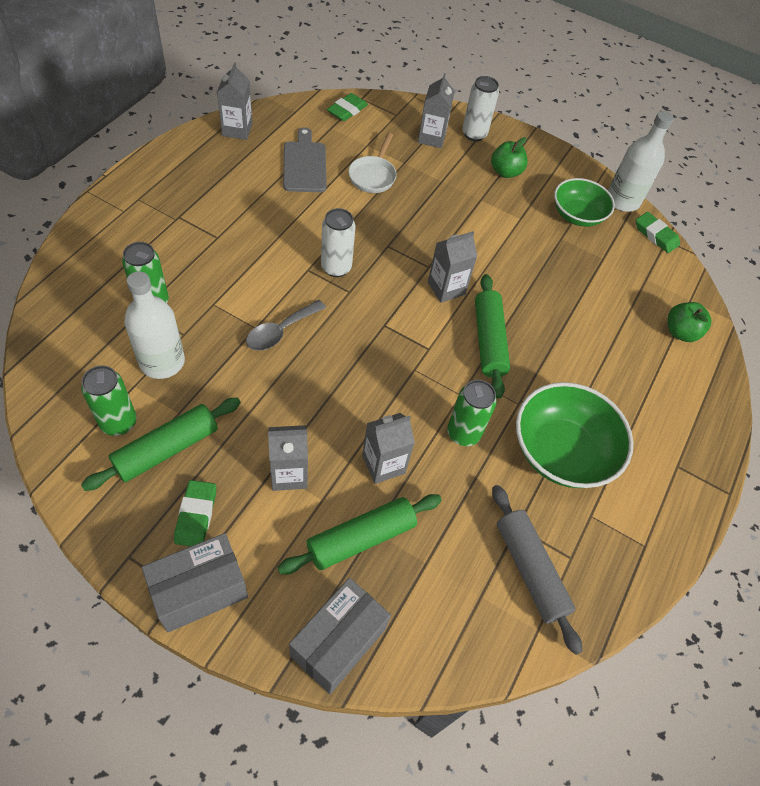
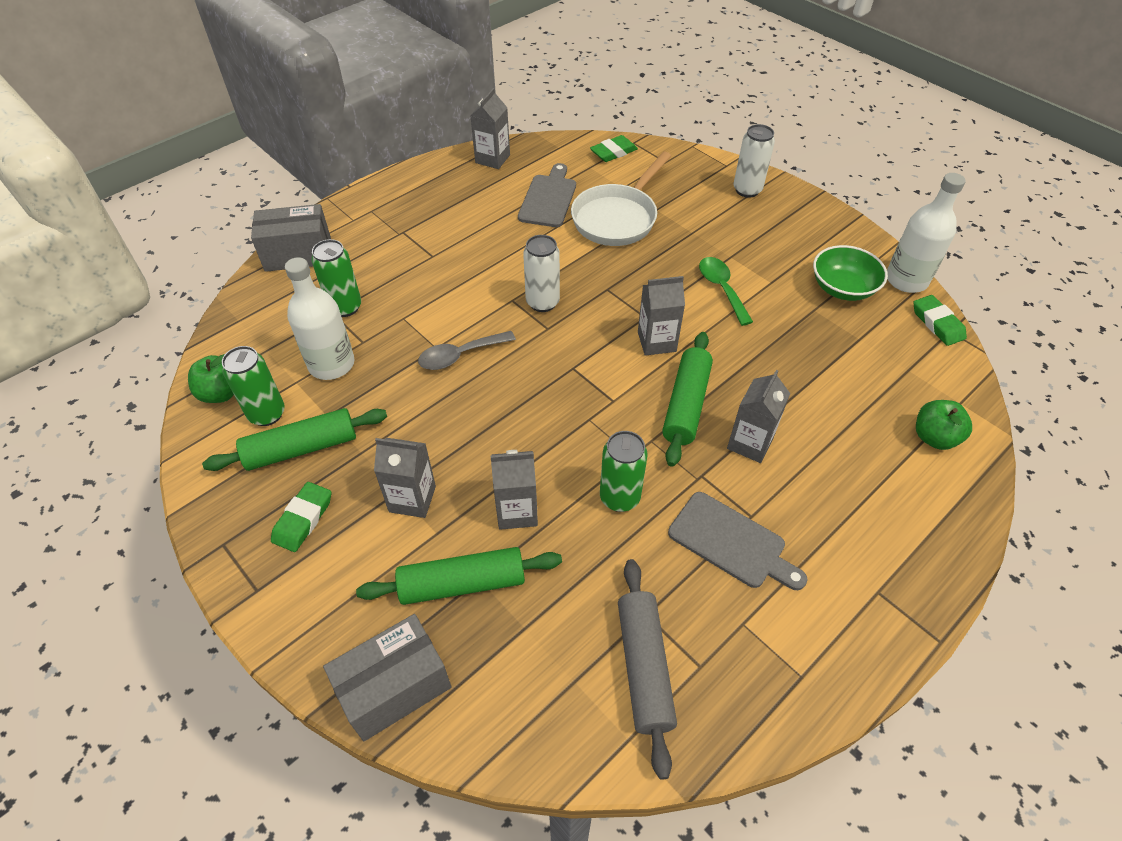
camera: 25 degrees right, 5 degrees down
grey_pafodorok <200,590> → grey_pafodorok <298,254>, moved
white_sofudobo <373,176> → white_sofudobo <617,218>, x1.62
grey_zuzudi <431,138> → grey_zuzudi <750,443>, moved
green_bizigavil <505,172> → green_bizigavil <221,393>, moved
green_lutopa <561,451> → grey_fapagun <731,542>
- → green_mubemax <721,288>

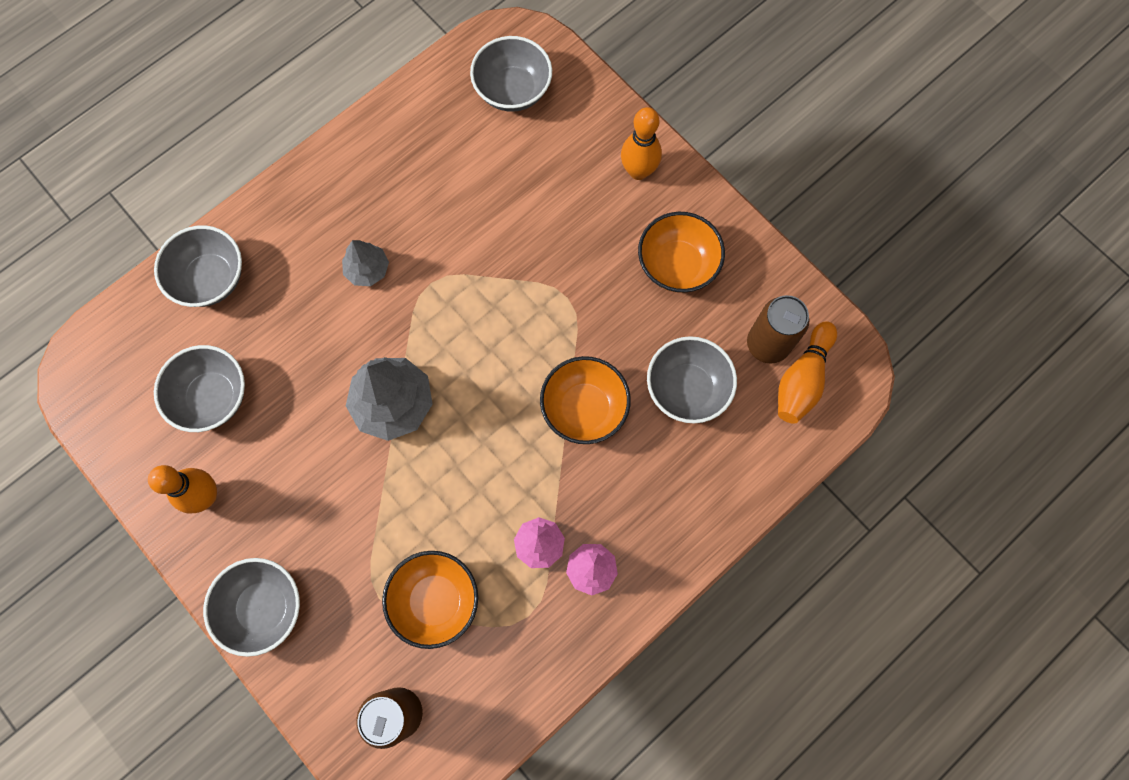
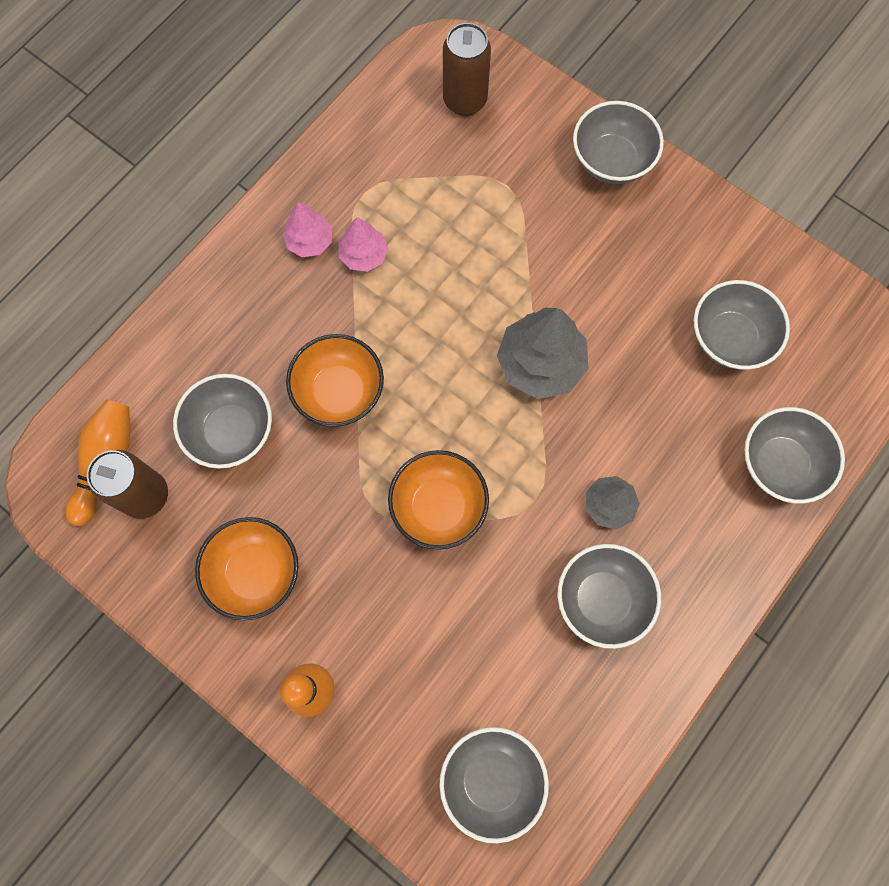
camera: 170 degrees right, 0 degrees up
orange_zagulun <206,496> → -
orange_lutopa <435,600> → orange_lutopa <438,507>, moved
- → grey_lutopa <602,599>

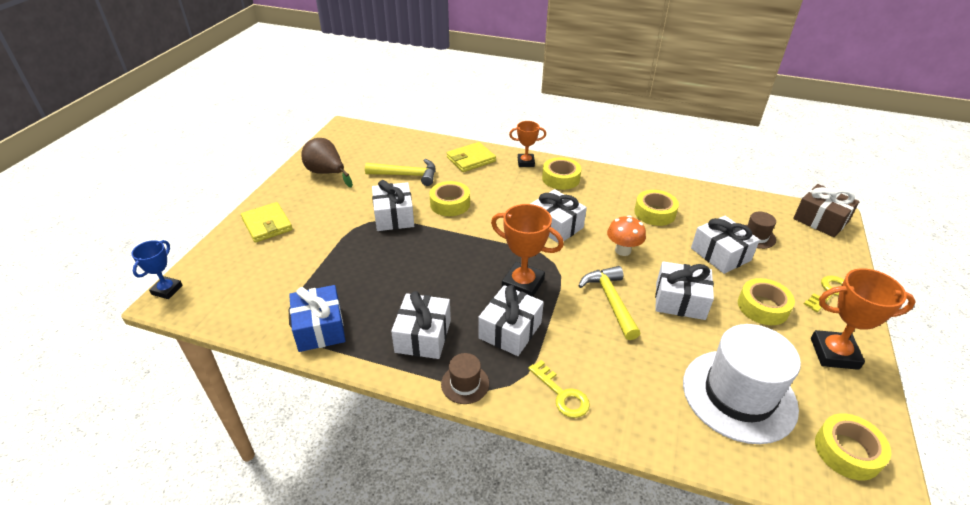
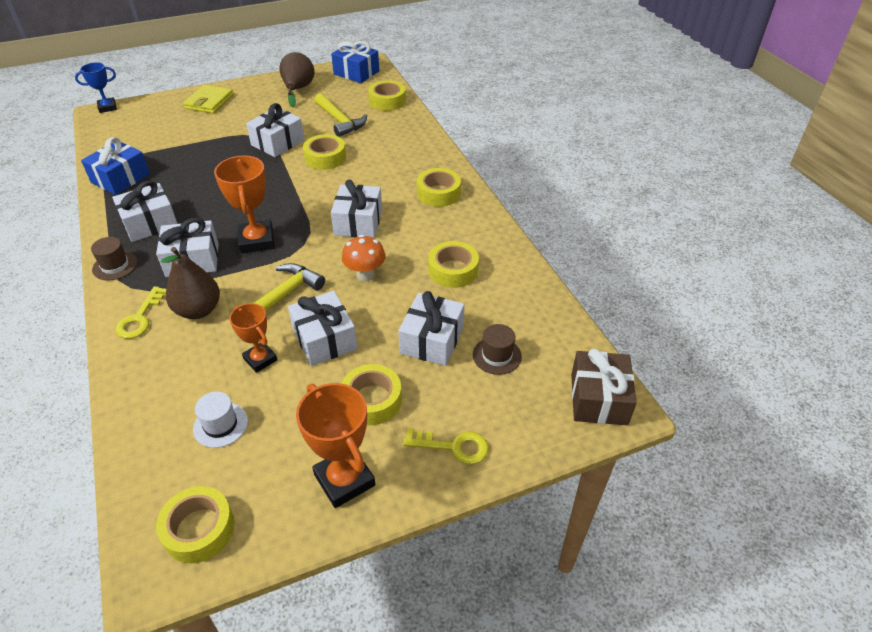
camera: 50 degrees right, 5 degrees up
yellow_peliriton <471,159> → -
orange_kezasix <526,162> → orange_kezasix <260,359>, moved
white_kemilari <739,395> → white_kemilari <220,425>, x0.44
- → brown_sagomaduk <198,310>
- → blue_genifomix <356,73>
- → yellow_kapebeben <387,101>

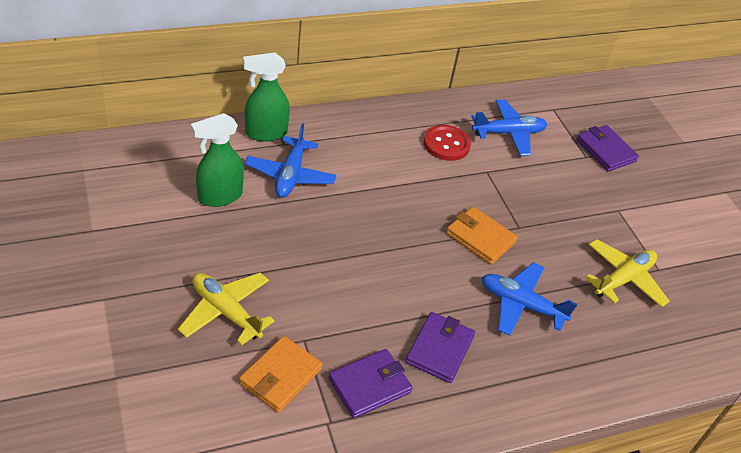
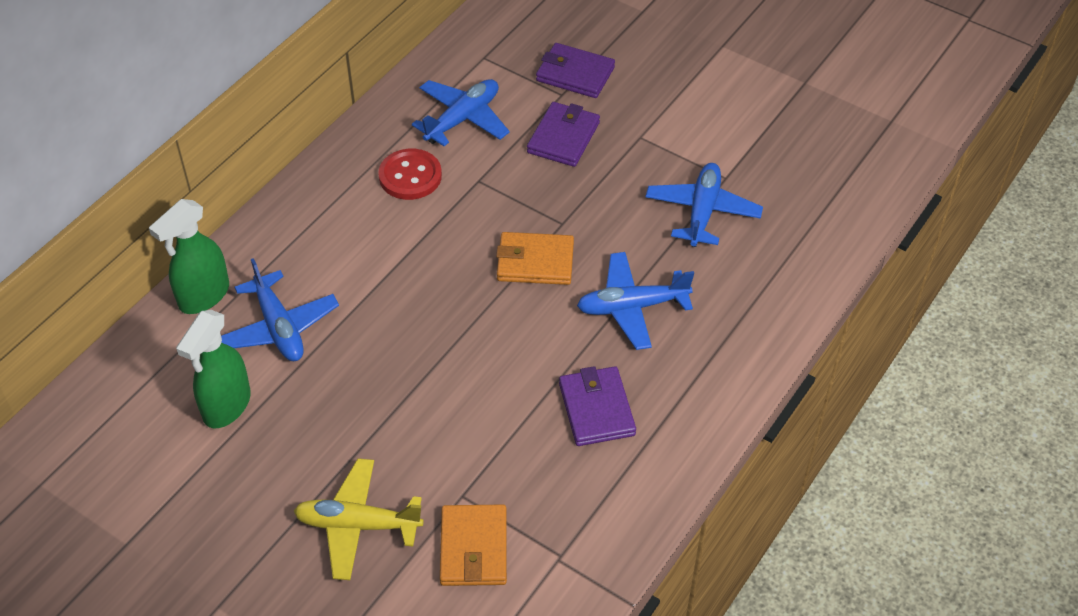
camera: 30 degrees left, 5 degrees up
purple_peliriton <369,385> → purple_peliriton <563,137>, moved
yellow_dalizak <623,279> → blue_dalizak <702,212>

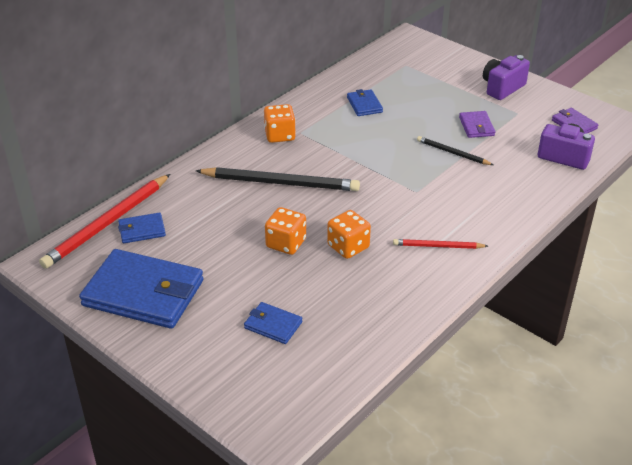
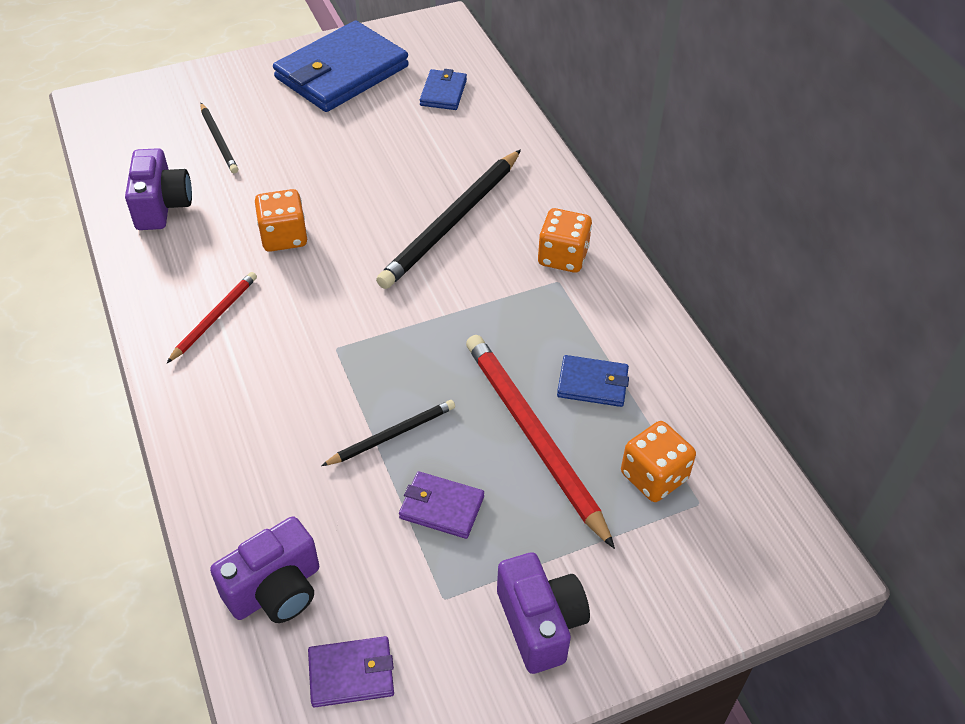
camera: 115 degrees right, 10 degrees up
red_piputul <108,223> → red_piputul <533,437>, moved
blue_peliriton <273,325> → black_piputul <219,140>
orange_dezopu <286,243> → orange_dezopu <654,476>, moved
- → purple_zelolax <162,206>

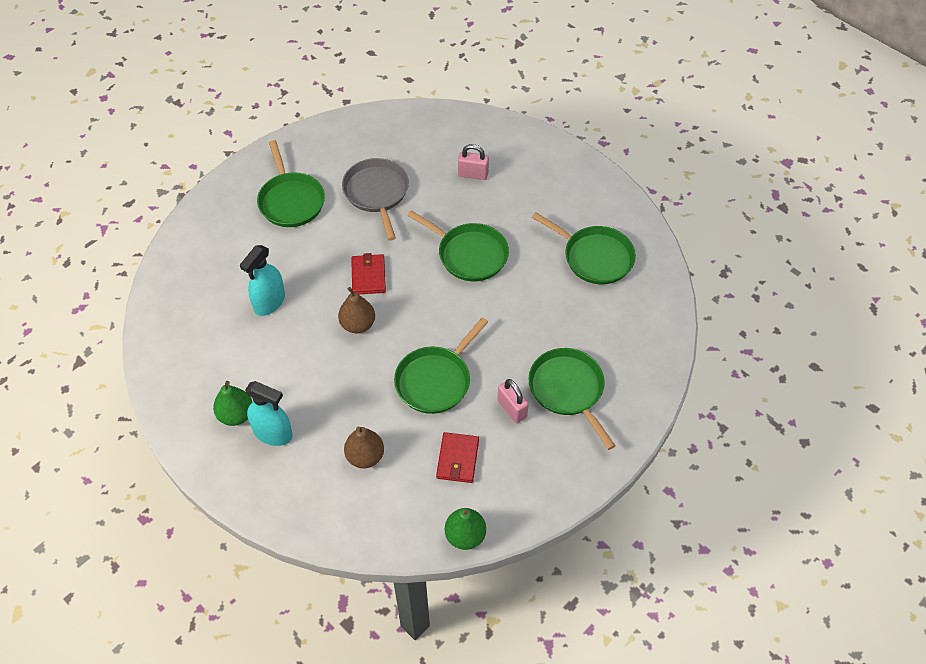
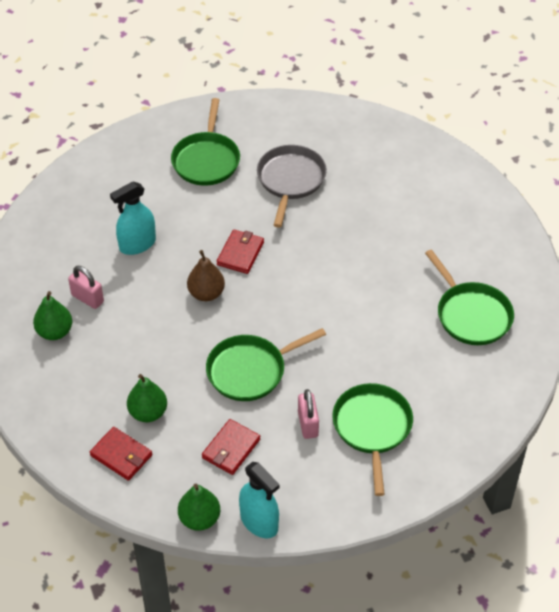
camera: 25 degrees right, 5 degrees down
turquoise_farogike <273,433> → turquoise_farogike <259,522>, moved
brown_sagomaduk <365,456> → green_sagomaduk <148,412>
green_sofudobo <469,254> → -
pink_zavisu <473,174> → pink_zavisu <87,298>, moved
- → red_peliriton <121,455>

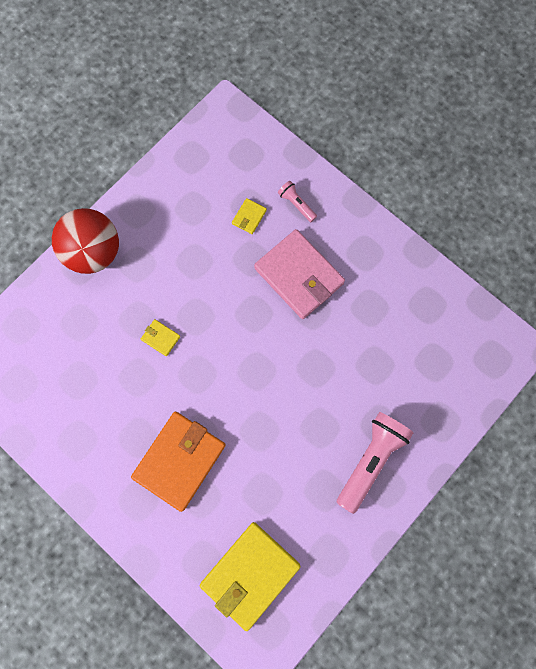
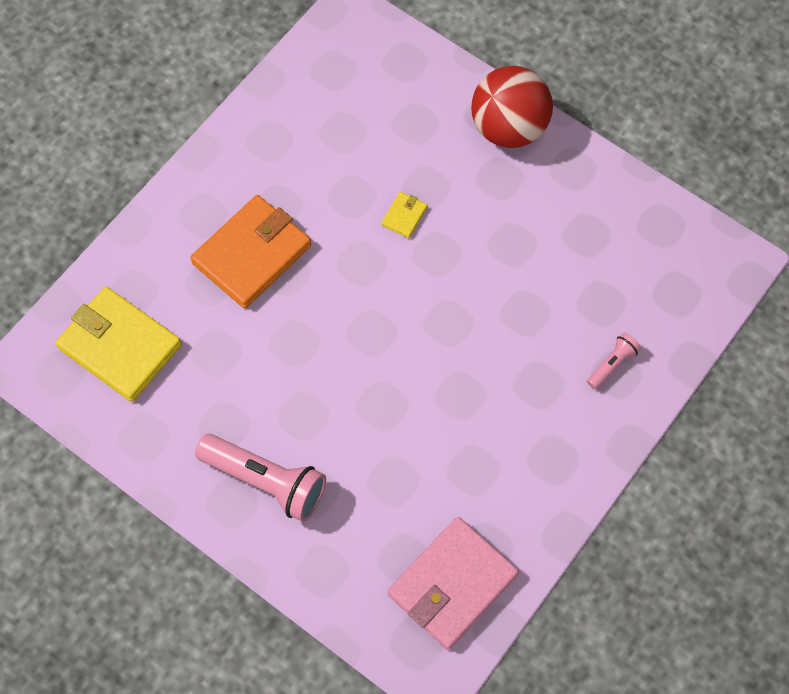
camera: 85 degrees right, 10 degrees down
orange_peliriton <180,460> → orange_peliriton <252,254>, 75 degrees counterclockwise
yellow_peliriton <249,217> → -
pink_peliriton <299,276> → pink_peliriton <452,584>, moved

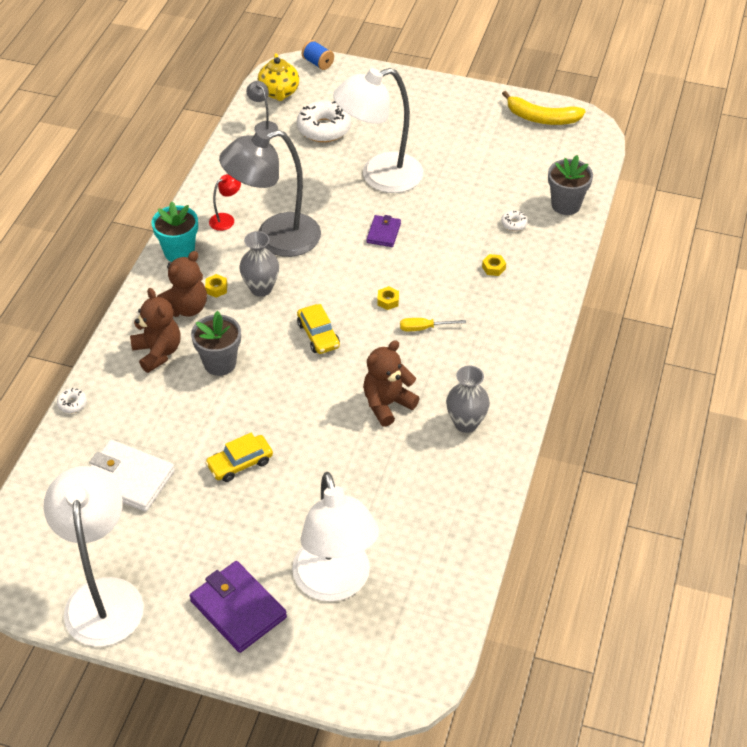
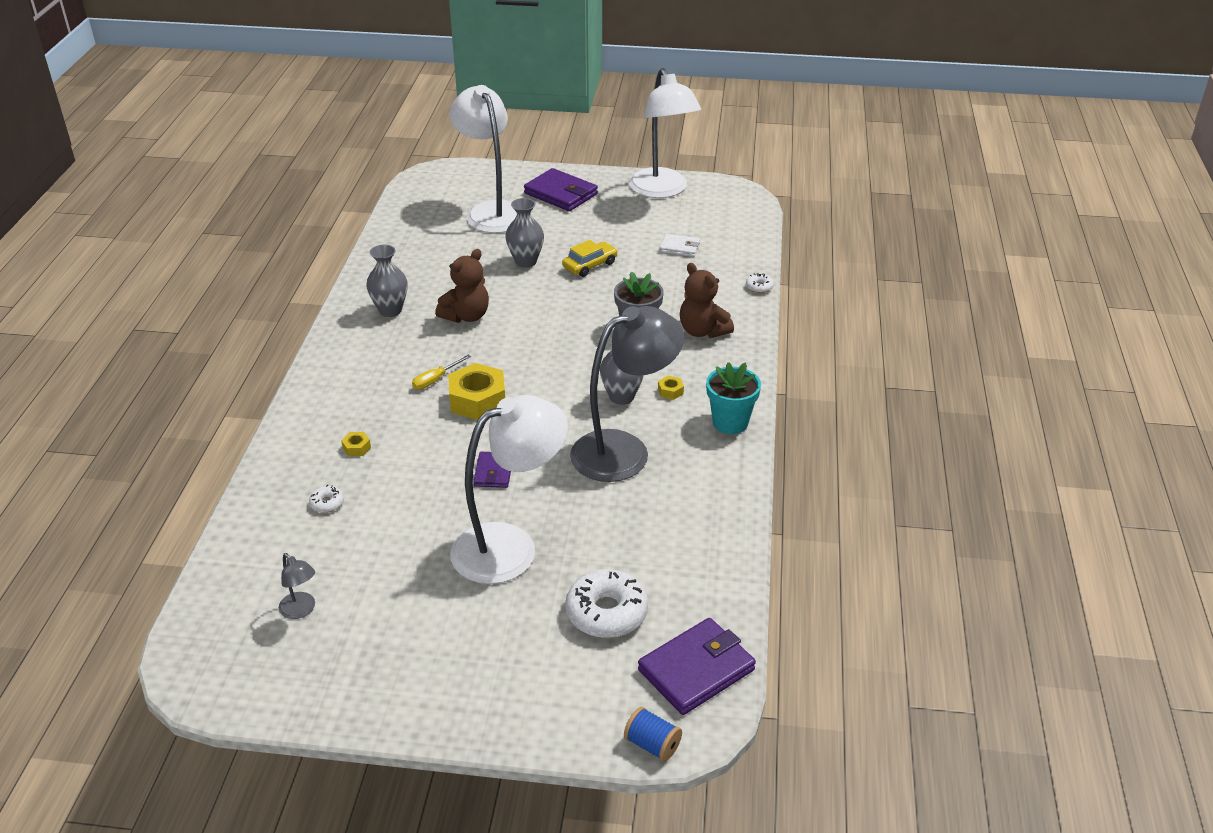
camera: 170 degrees right, 10 degrees down
white_peliriton <128,478> → white_peliriton <679,248>, x0.56
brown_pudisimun <185,308> → -
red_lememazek <226,219> → -
grey_lememazek <263,126> → grey_lememazek <301,610>, moved
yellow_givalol <279,93> → purple_peliriton <696,670>
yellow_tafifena <318,335> → -
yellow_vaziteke <388,301> → yellow_vaziteke <477,400>, x2.32
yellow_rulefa <424,328> → yellow_rulefa <435,380>, 150 degrees clockwise
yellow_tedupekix <541,118> → -
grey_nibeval <566,205> → -
- → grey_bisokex <526,261>

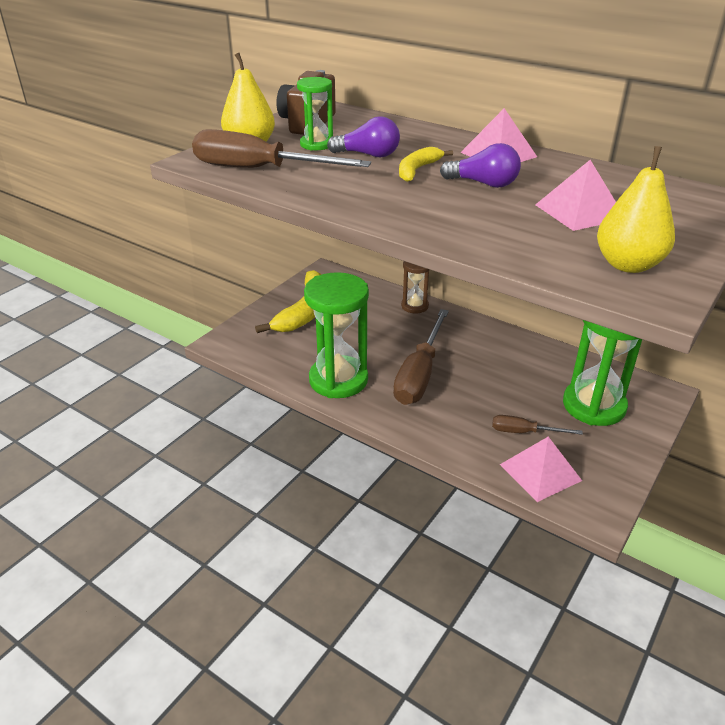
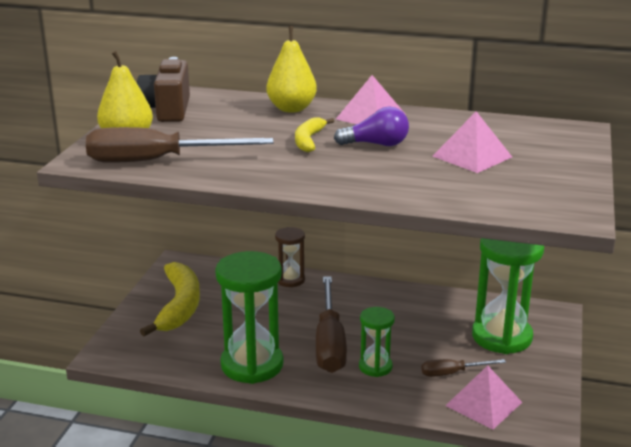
camera: 20 degrees left, 10 degrees down
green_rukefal <316,144> → green_rukefal <375,367>, moved
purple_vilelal <368,155> → -
yellow_sagomaduk <628,265> → yellow_sagomaduk <291,109>, moved

